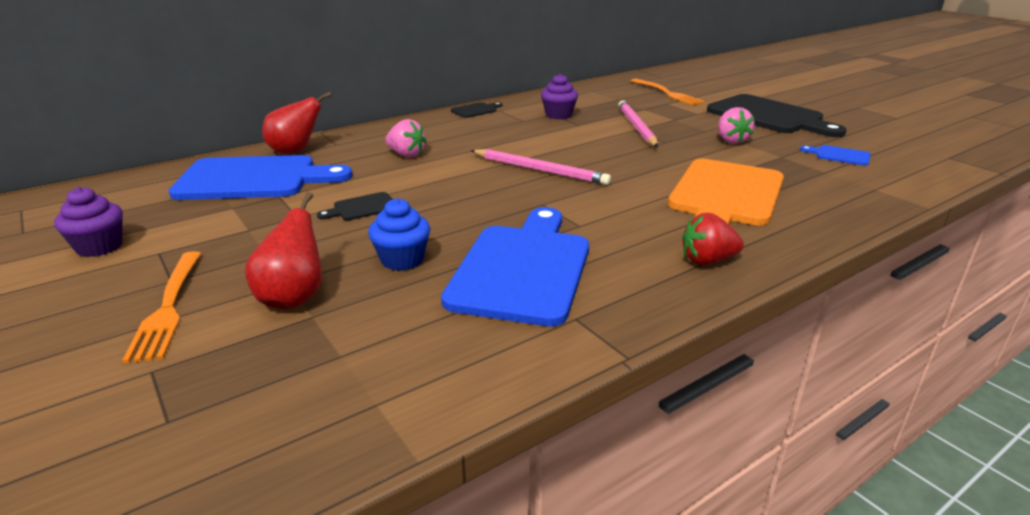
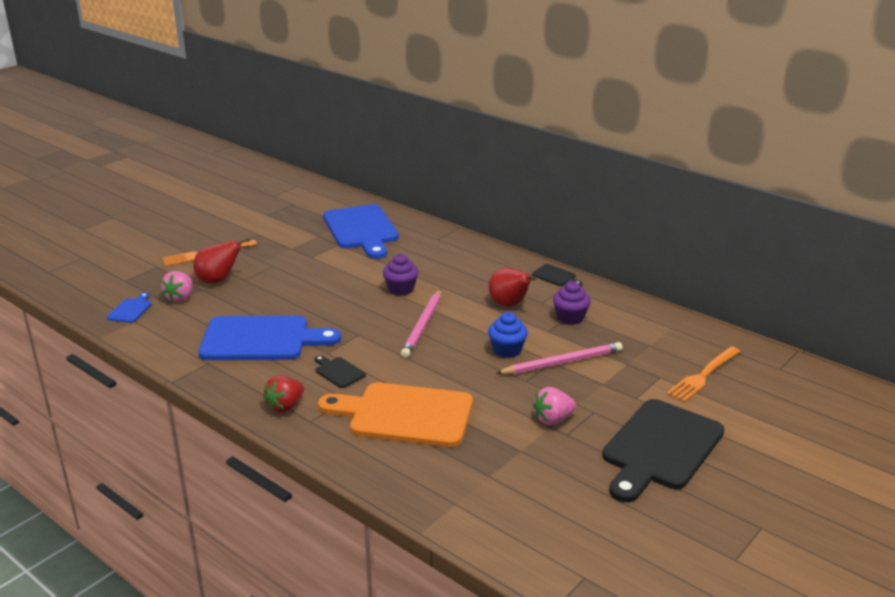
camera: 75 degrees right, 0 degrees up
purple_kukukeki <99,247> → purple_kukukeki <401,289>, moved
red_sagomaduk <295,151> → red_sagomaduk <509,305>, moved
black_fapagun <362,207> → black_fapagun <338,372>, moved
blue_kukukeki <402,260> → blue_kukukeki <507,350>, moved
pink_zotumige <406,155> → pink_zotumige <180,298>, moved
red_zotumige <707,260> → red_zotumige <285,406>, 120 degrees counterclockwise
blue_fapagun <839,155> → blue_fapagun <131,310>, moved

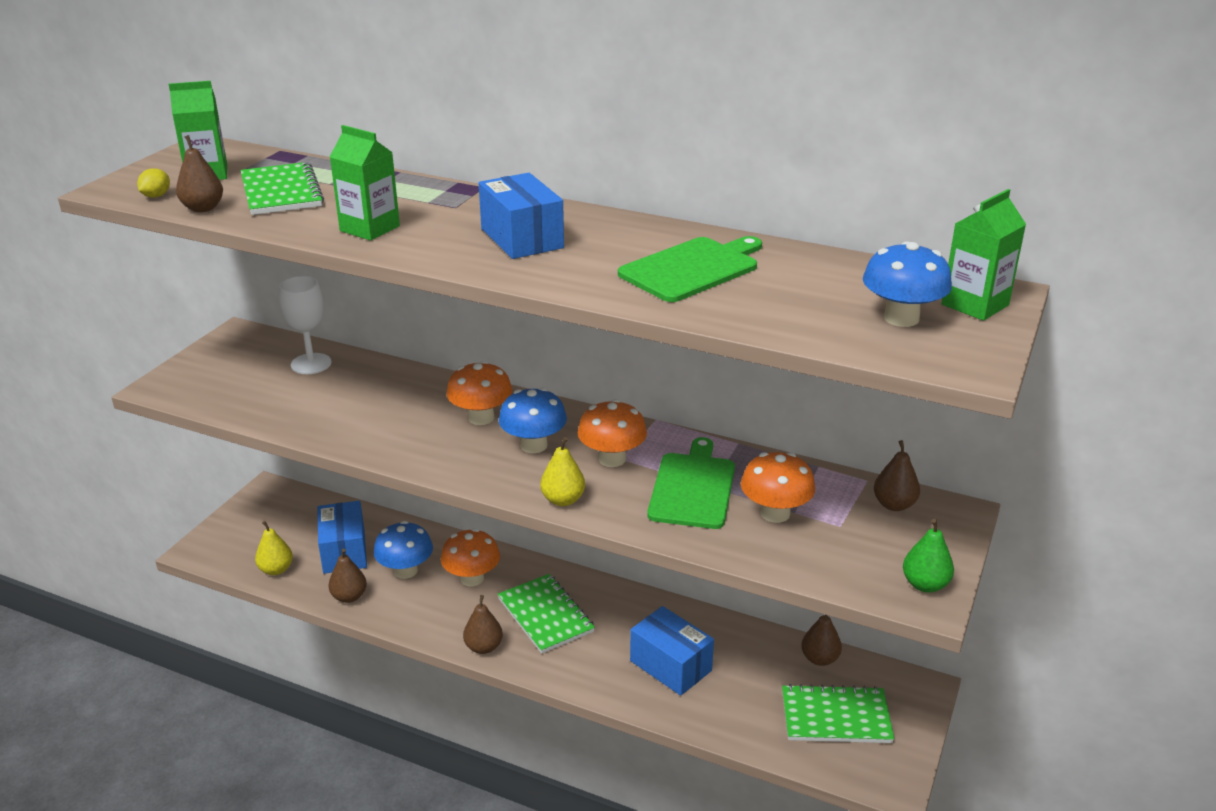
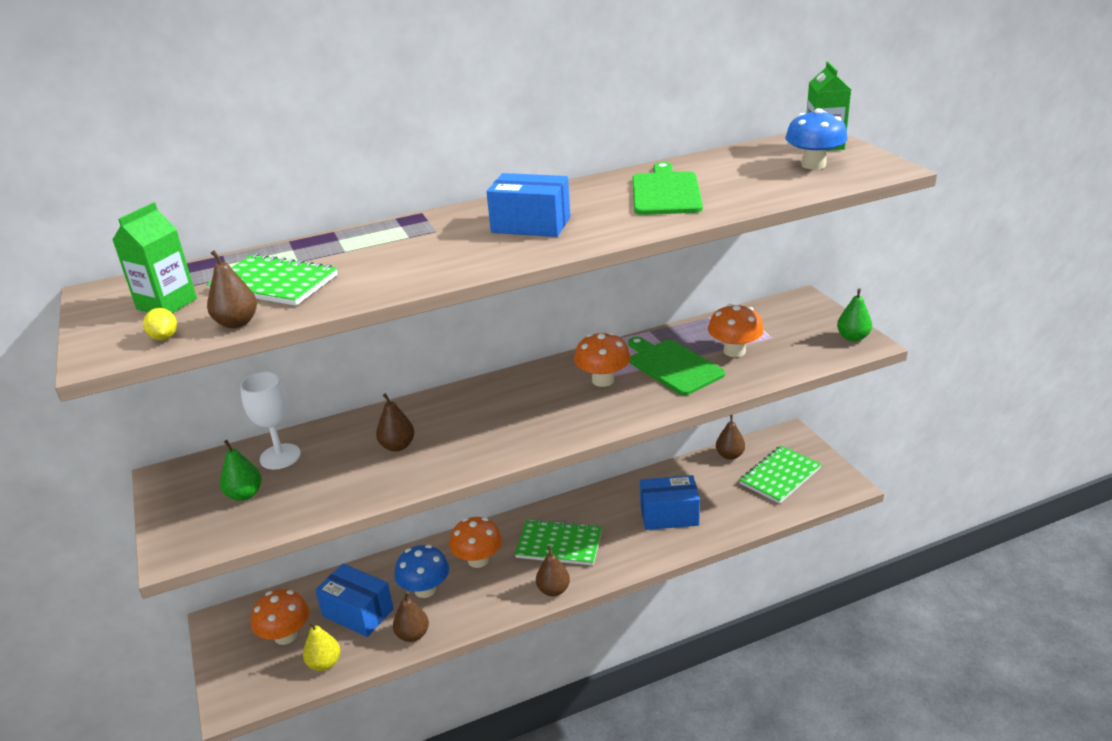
camera: 45 degrees left, 0 degrees up
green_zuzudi <369,228> → -
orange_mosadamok <481,417> → orange_mosadamok <286,635>, moved
blue_mosadamok <533,445> → -
yellow_sagomaduk <563,500> → -
brown_sagomaduk <894,505> → brown_sagomaduk <397,446>, moved
- → green_sagomaduk <245,494>

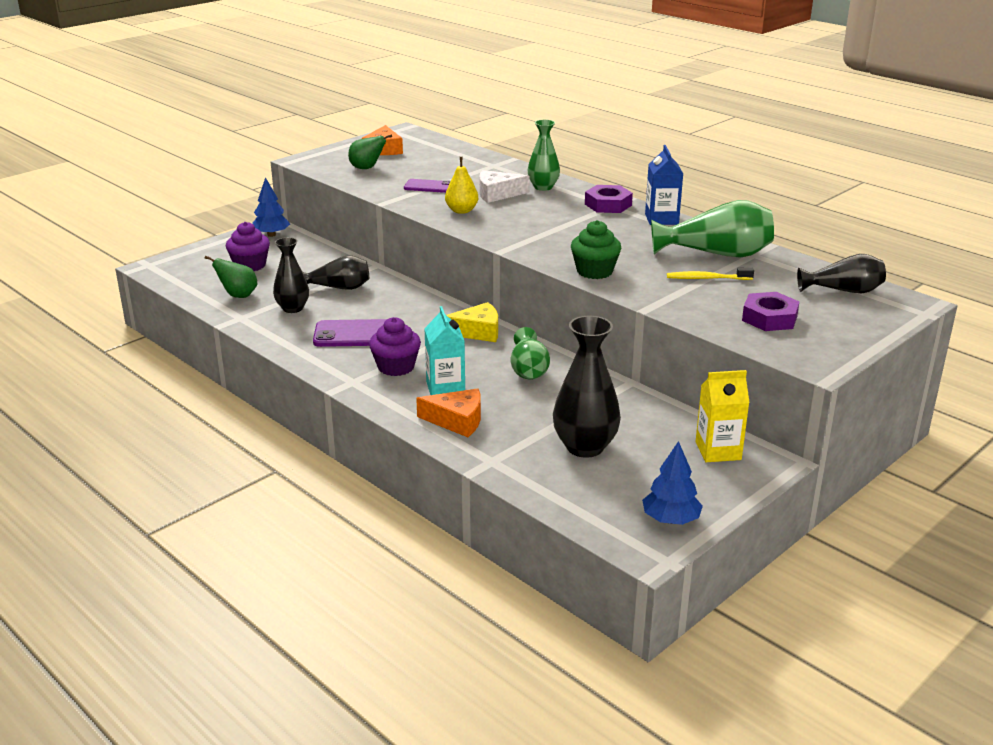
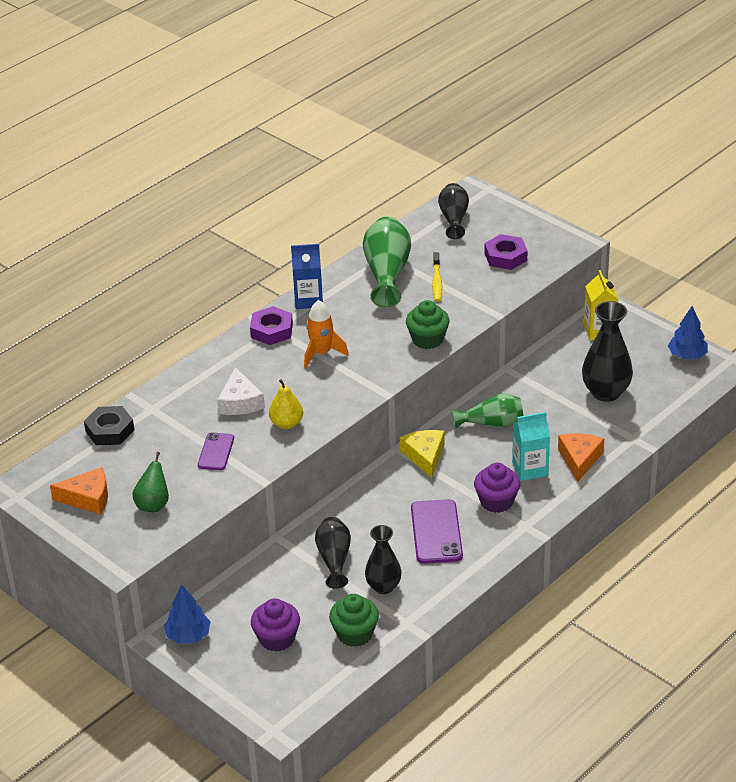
camera: 90 degrees left, 10 degrees up
green_sagomaduk <238,295> → green_kukukeki <355,634>
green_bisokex <543,187> → -
- → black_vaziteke <110,430>
- → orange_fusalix <321,353>

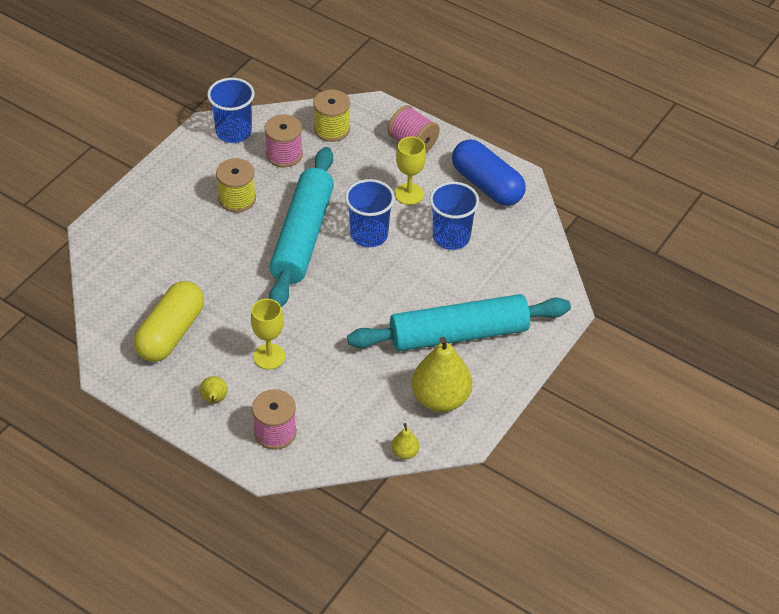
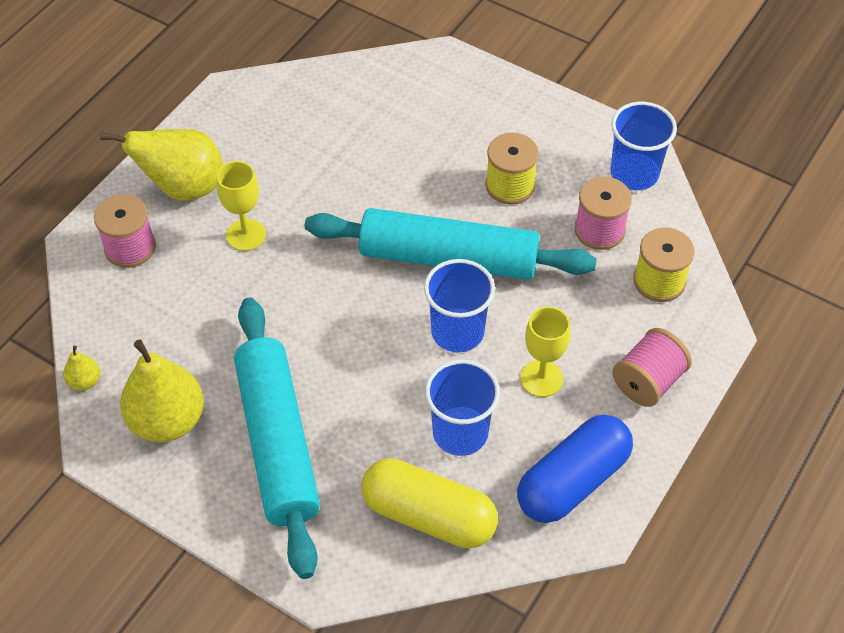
camera: 90 degrees right, 5 degrees up
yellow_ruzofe <171,333> → yellow_ruzofe <428,516>, moved
yellow_sagomaduk <214,400> → yellow_sagomaduk <183,187>, x2.21

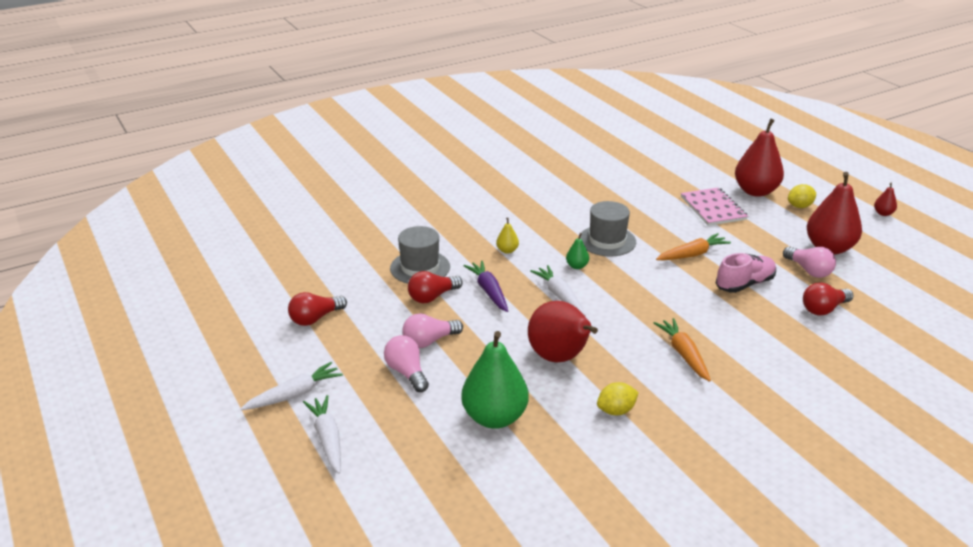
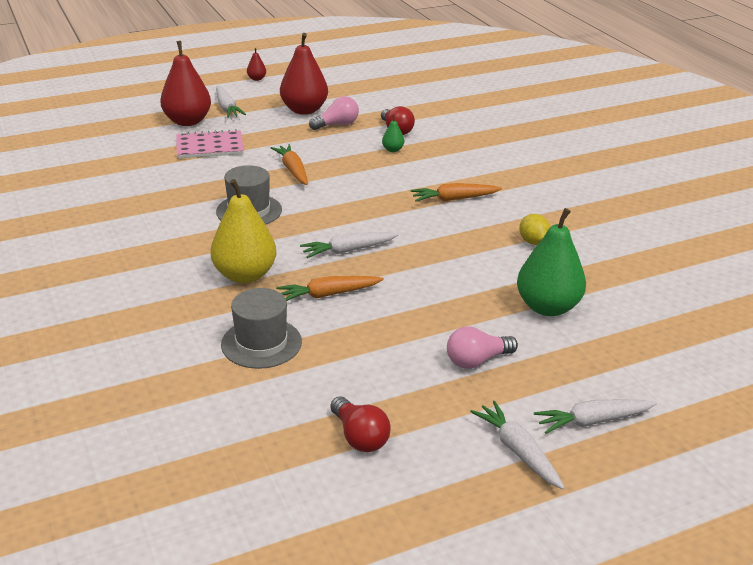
camera: 85 degrees left, 0 degrees up
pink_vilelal <429,341> → -
red_vilelal <432,297> → -
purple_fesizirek <489,291> → orange_fesizirek <328,294>
yellow_sagomaduk <507,250> → yellow_sagomaduk <245,275>, x2.30
red_sagomaduk <560,358> → -
green_sagomaduk <577,266> → green_sagomaduk <393,150>, moved
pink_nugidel <744,284> → -
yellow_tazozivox <799,206> → white_fesizirek <227,108>

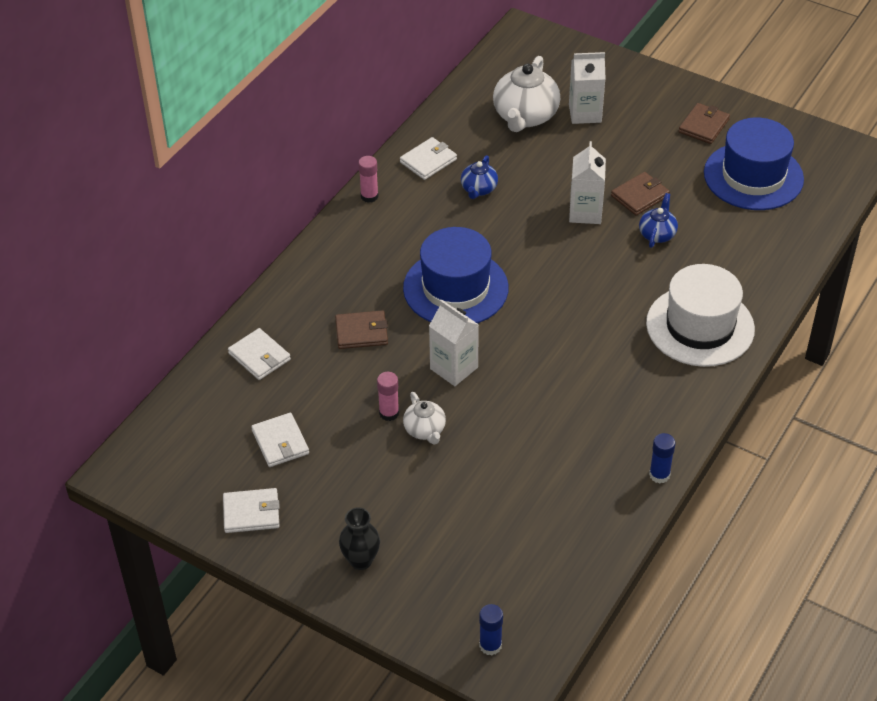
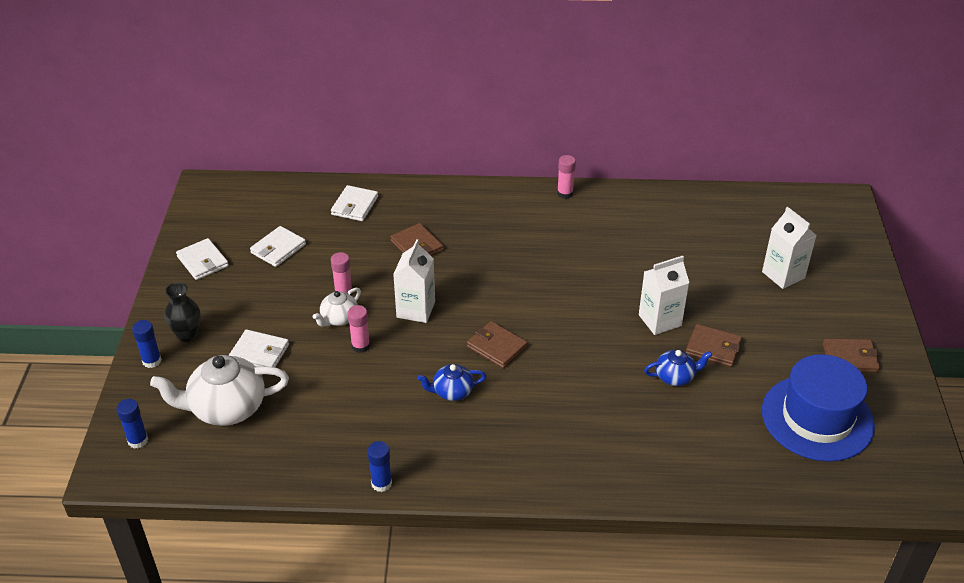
camera: 60 degrees right, 5 degrees down
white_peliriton <428,161> → white_peliriton <259,352>, moved
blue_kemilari <455,288> → -
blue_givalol <478,189> → blue_givalol <452,392>, moved
white_givalol <525,116> → white_givalol <226,408>, moved
white_kemilari <700,326> → -
- → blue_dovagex <152,361>
- → pink_dovagex <360,346>
- → brown_peliriton <497,347>

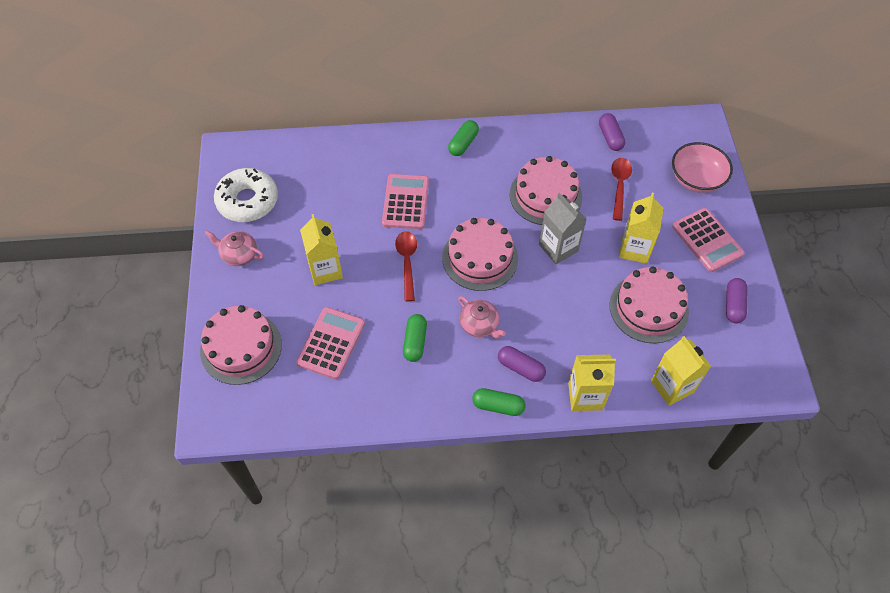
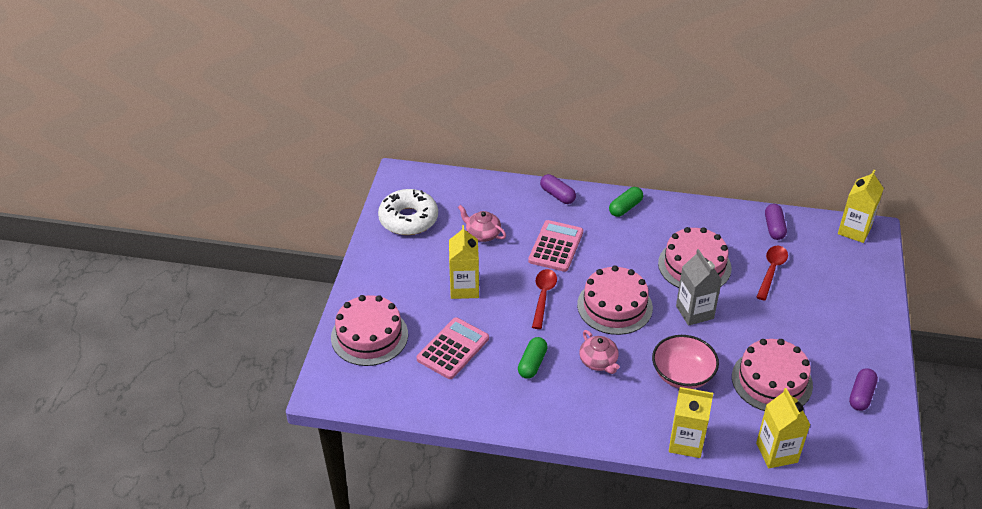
camera: 15 degrees right, 15 degrees down
pink_givalol <239,254> → pink_givalol <482,234>, moved
green_ruzofe <498,406> → -
purple_ruzofe <520,368> → purple_ruzofe <557,195>, moved
yellow_zuzudi <634,249> → yellow_zuzudi <854,230>, moved
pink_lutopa <696,179> → pink_lutopa <682,375>, moved
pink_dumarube <707,240> → -

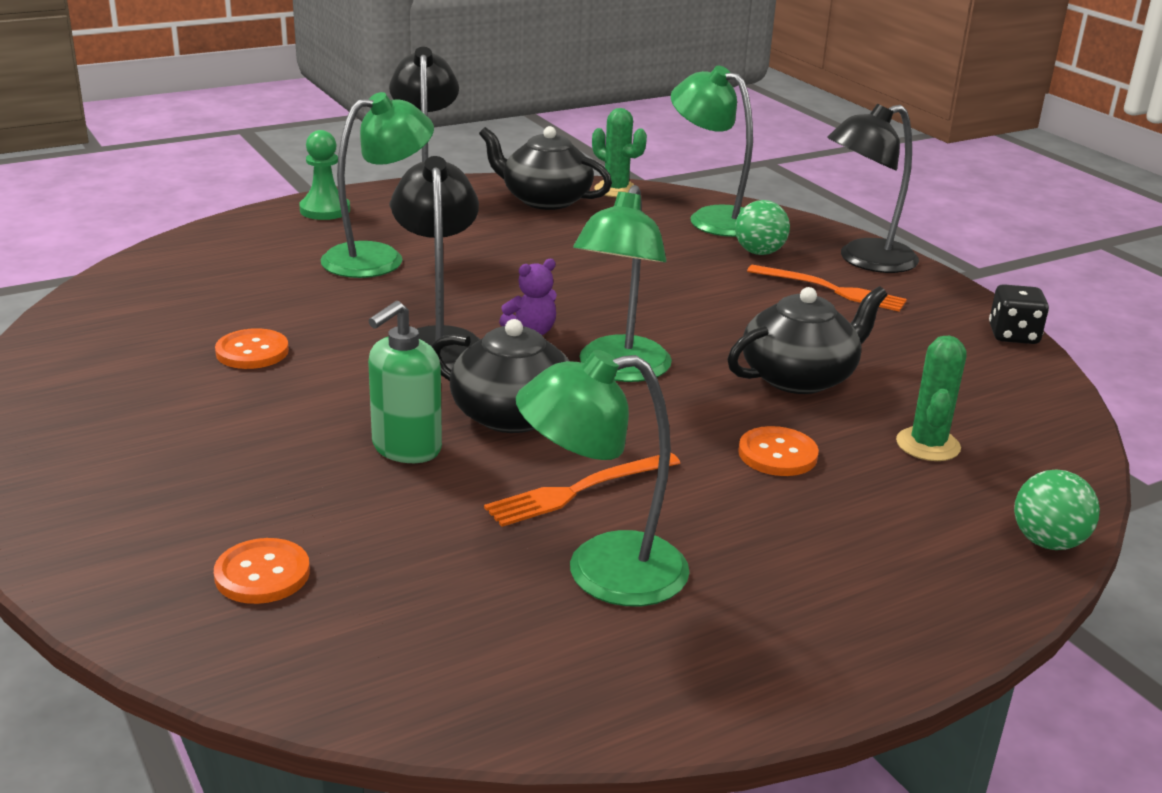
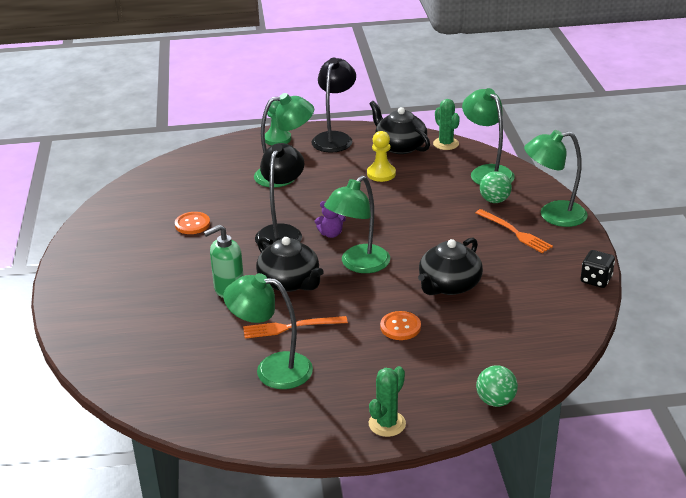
camera: 25 degrees right, 5 degrees up
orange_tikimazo <262,574> → -
black_givalol <799,377> → black_givalol <449,285>, 135 degrees clockwise
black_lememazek <864,260> → green_lememazek <553,215>
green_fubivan <928,445> → green_fubivan <387,424>, moved
- → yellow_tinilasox <381,174>

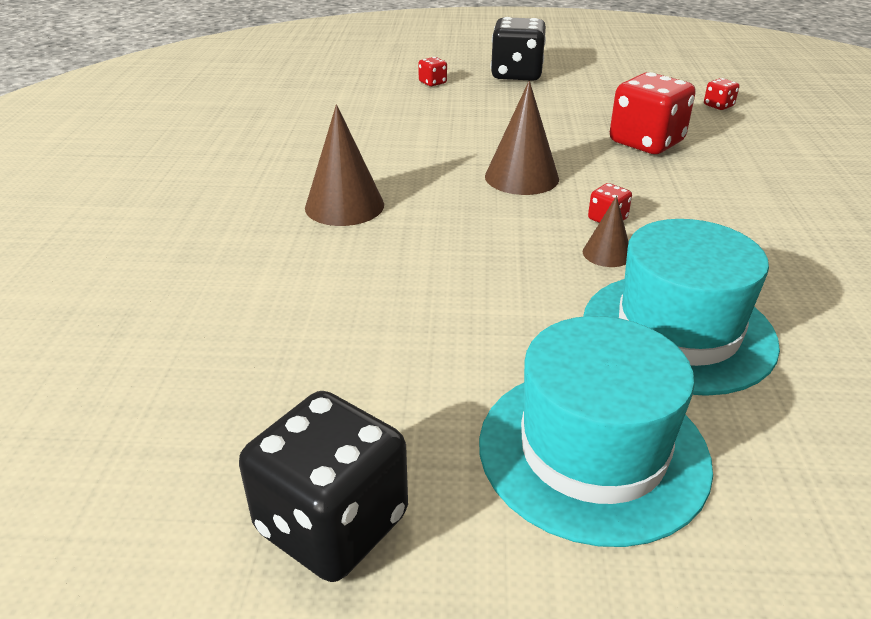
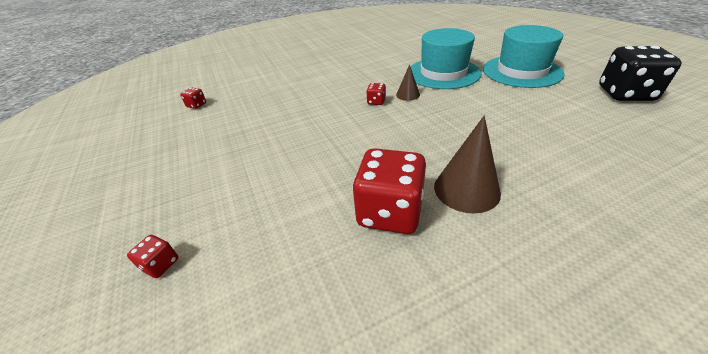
camera: 115 degrees left, 5 degrees up
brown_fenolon <521,177> → -
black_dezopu <516,74> → -
red_dezopu <646,142> → red_dezopu <389,212>, moved

